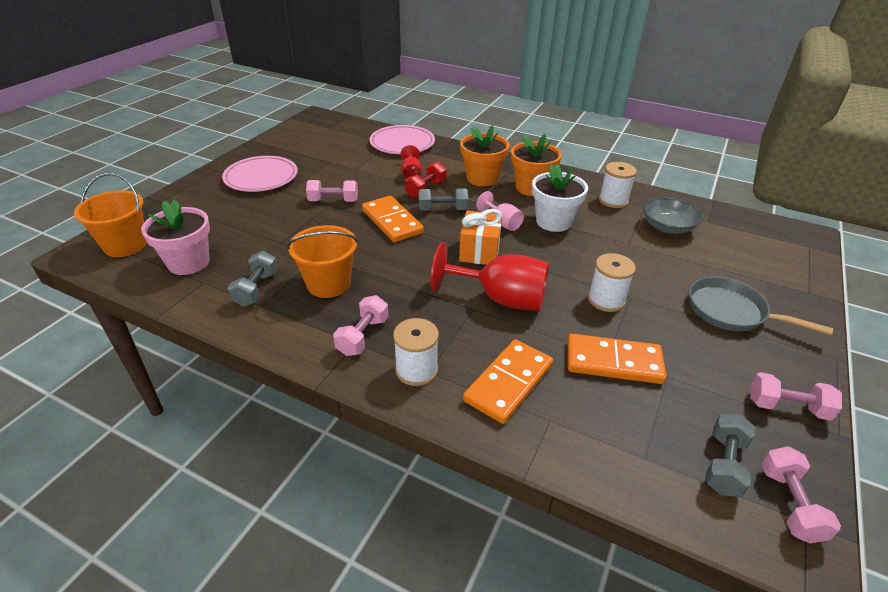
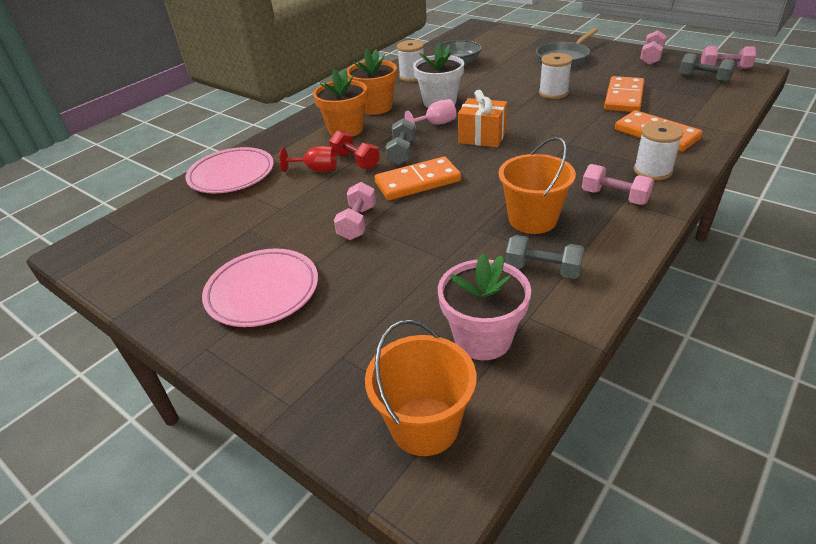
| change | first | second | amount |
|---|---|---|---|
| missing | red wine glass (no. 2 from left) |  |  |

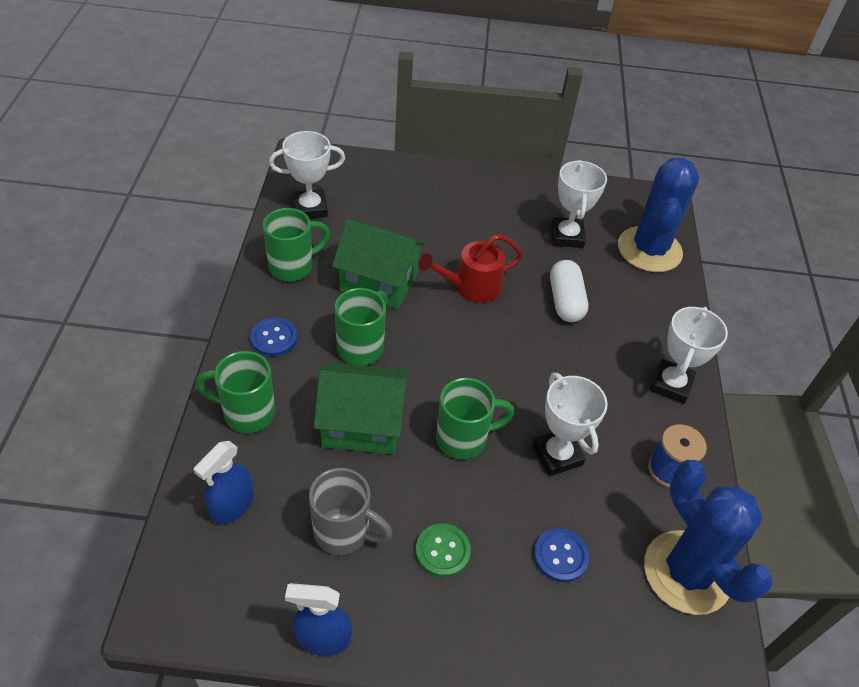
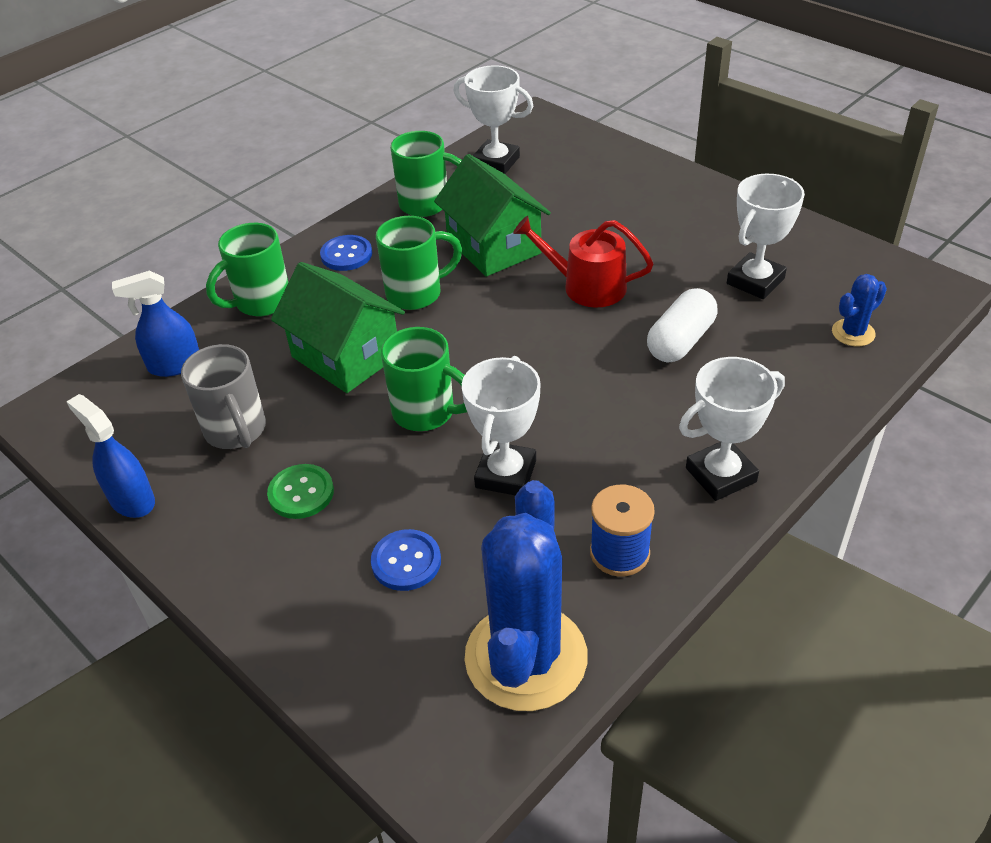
| change | first | second | amount |
|---|---|---|---|
| spun | leaf-green mug (no. 1 from left) |  | 90 degrees counterclockwise |
| size | blue saguaro cactus (no. 1 from left in the first image) | blue saguaro cactus (no. 2 from left) | x0.45 |

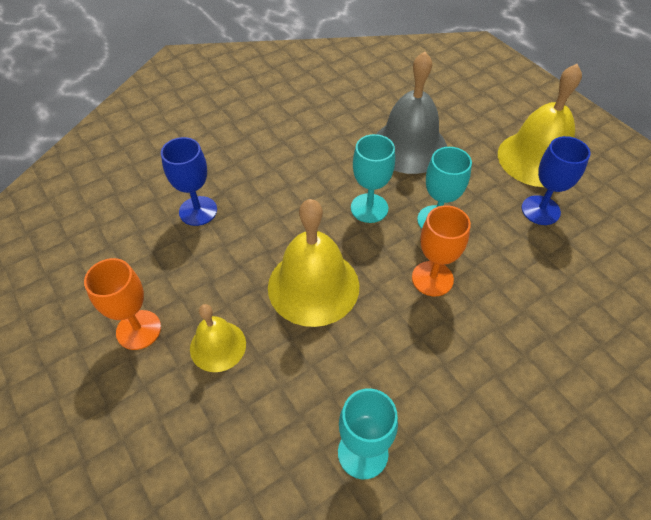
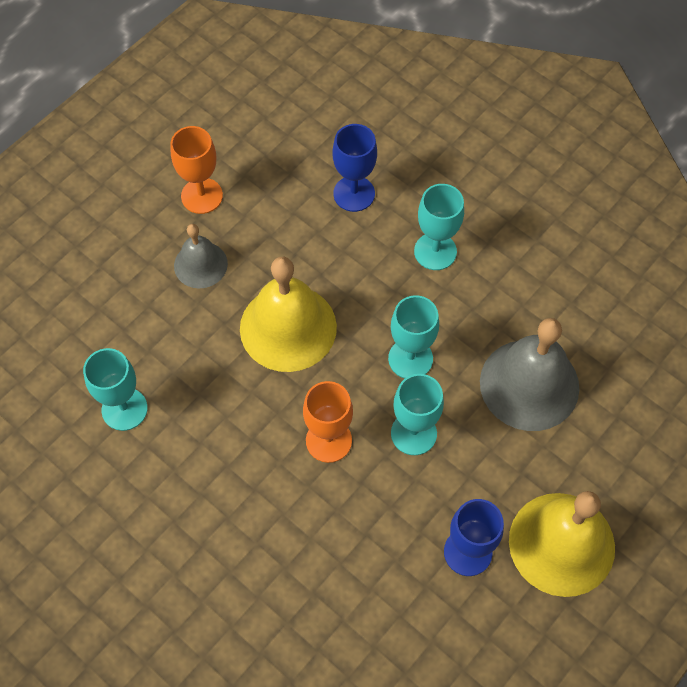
| change | first | second | amount |
|---|---|---|---|
| appeared |  | turquoise wine glass (no. 4 from left) |  |
| colour | bright yellow school bell (no. 1 from left) | ash-grey school bell (no. 1 from left) |  |

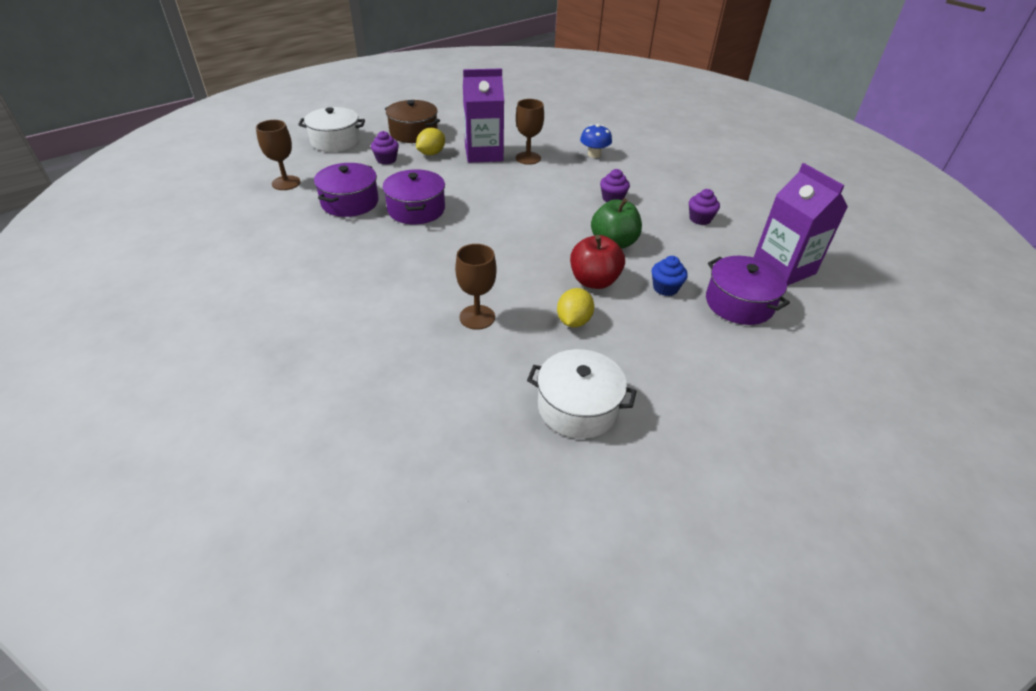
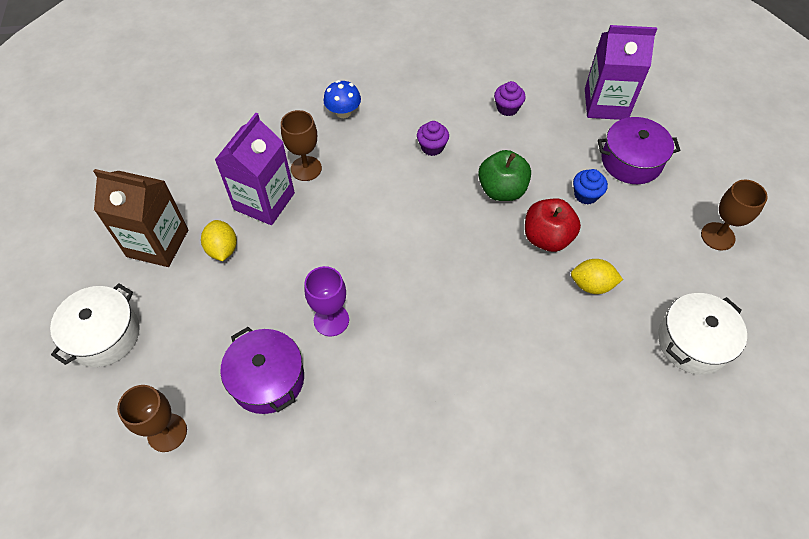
| change | first | second | amount |
|---|---|---|---|
| missing | violet cupcake (no. 1 from left) |  |  |
| relocated | dark brown wine glass (no. 2 from left in the first image) | dark brown wine glass (no. 3 from left) |  |
| exchanged | violet pot (no. 2 from left) | violet wine glass |  |
| exchanged | dark brown pot | dark brown carton |  |
| spun | bright yellow citrus fruit (no. 2 from left) |  | 45 degrees counterclockwise |

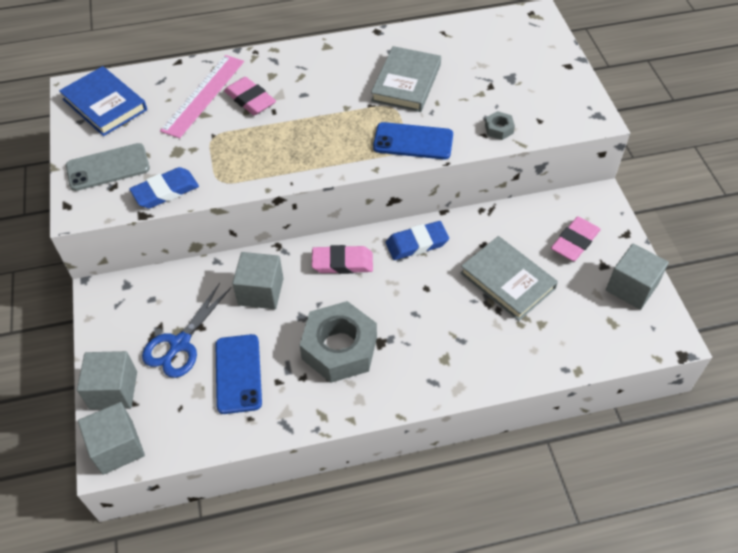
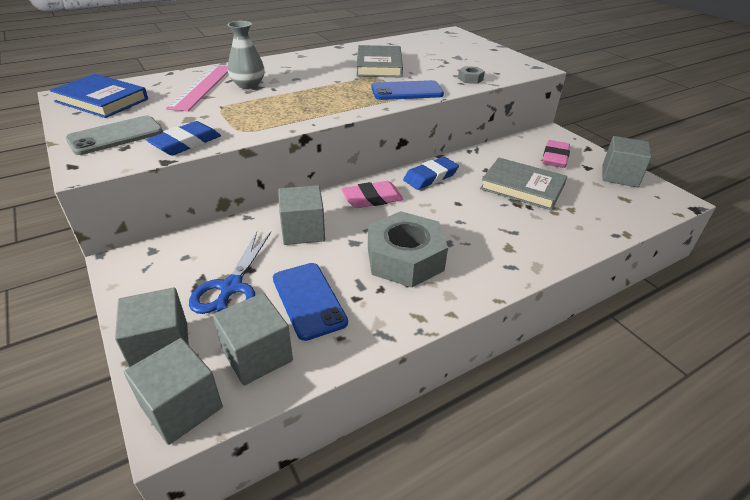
| change | first | second | amount |
|---|---|---|---|
| appeared |  | ash-grey cube (no. 3 from left) |  |
| exchanged | rosy gum eraser (no. 1 from left) | ash-grey tall vase |  |

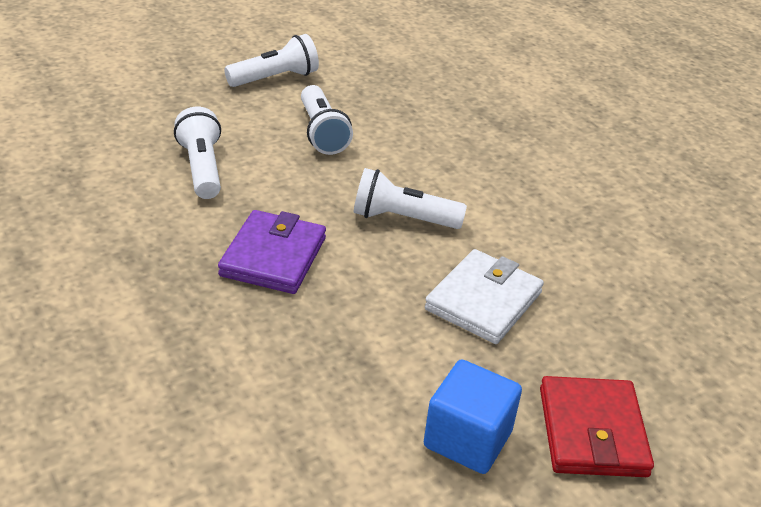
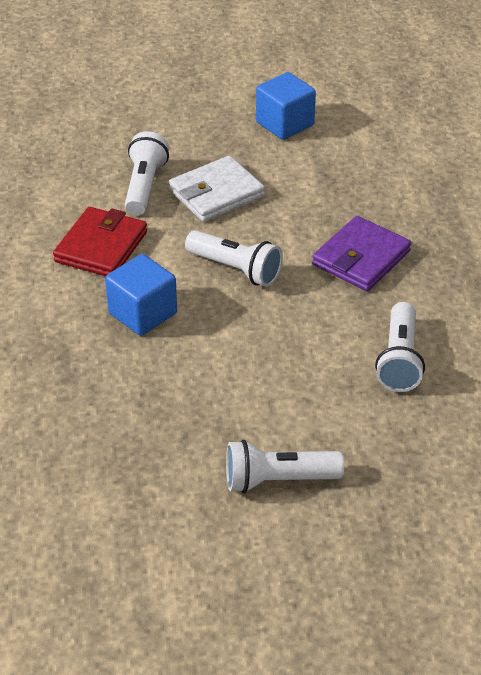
| change | first | second | amount |
|---|---|---|---|
| appeared |  | blue cube (no. 1 from left) |  |
| relocated | snow-white flashlight (no. 3 from left in the first image) | snow-white flashlight (no. 1 from left) |  |
| relocated | red billfold |  |  |

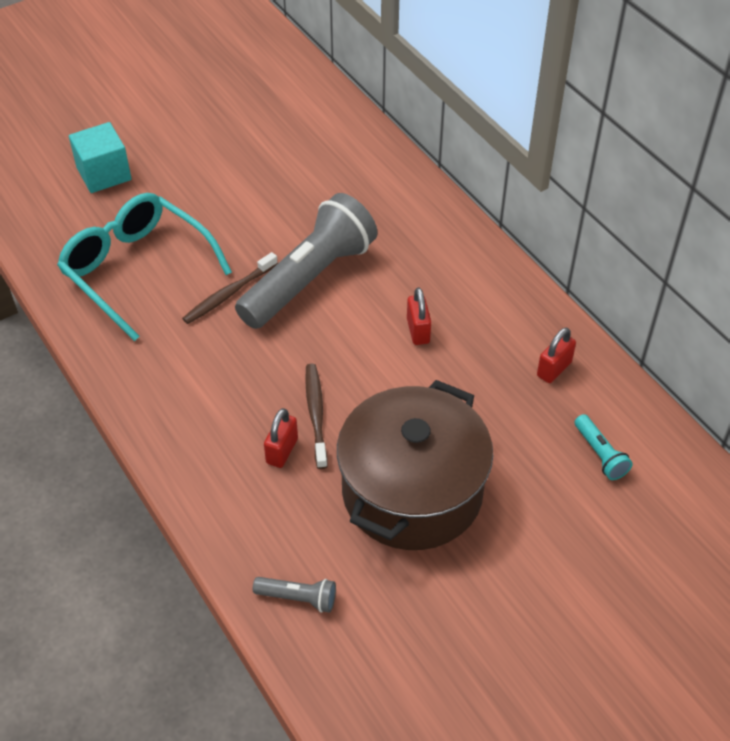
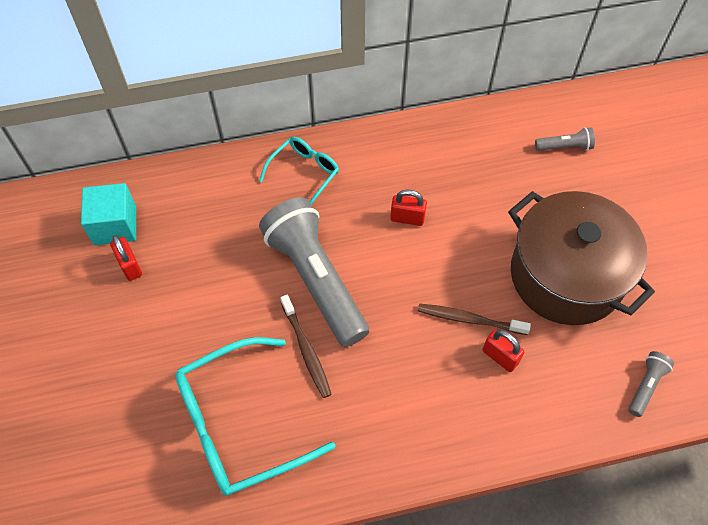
| change | first | second | amount |
|---|---|---|---|
| appeared |  | turquoise spectacles (no. 2 from left) |  |
| relocated | turquoise cube |  |  |
| relocated | red lock (no. 3 from left in the first image) | red lock (no. 1 from left) |  |
| colour | turquoise flashlight | ash-grey flashlight (no. 2 from left) |  |

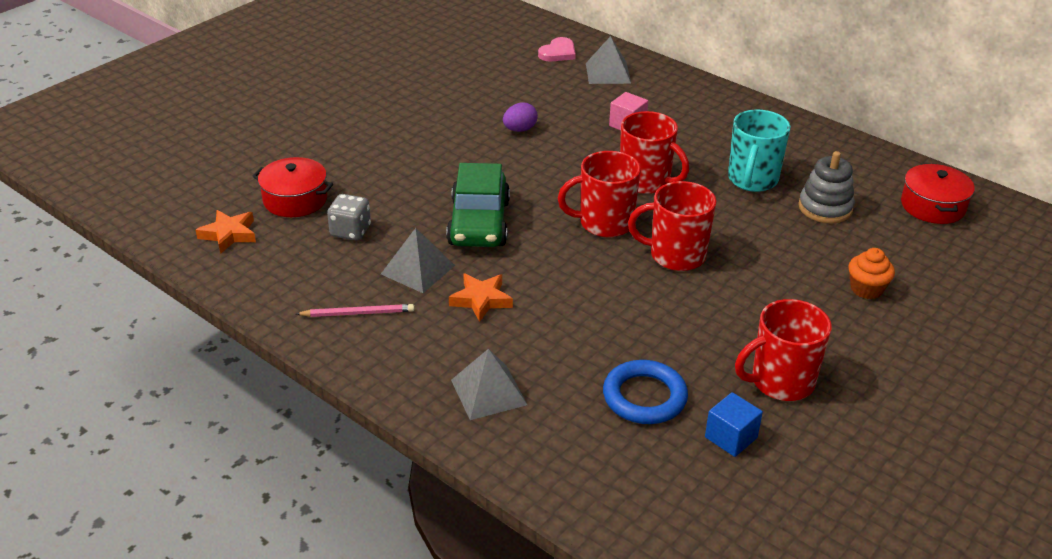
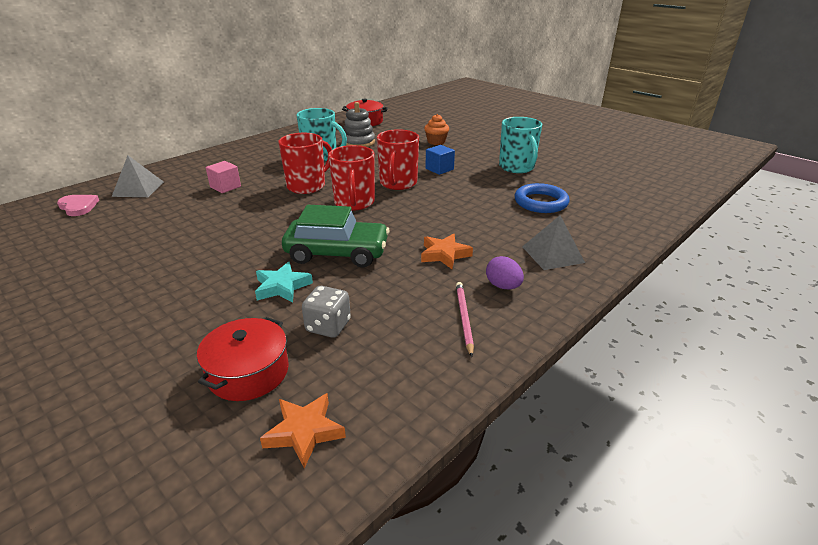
| change | first | second | amount |
|---|---|---|---|
| missing | ash-grey pyramid (no. 1 from left) |  |  |
| appeared |  | turquoise star shape |  |
| relocated | violet egg shape |  |  |
| relocated | blue cube |  |  |
| colour | red mug (no. 4 from left) | turquoise mug (no. 2 from left) |  |

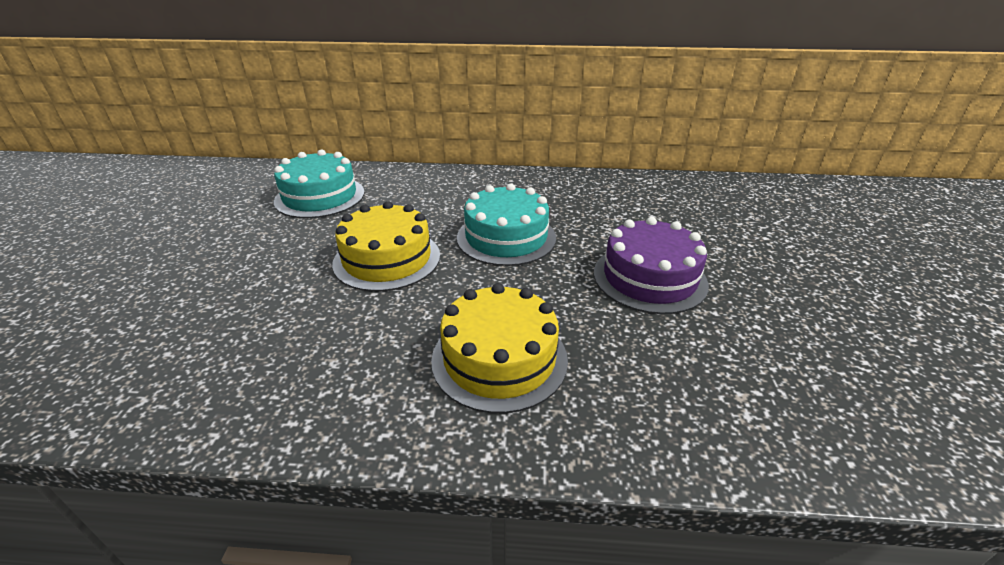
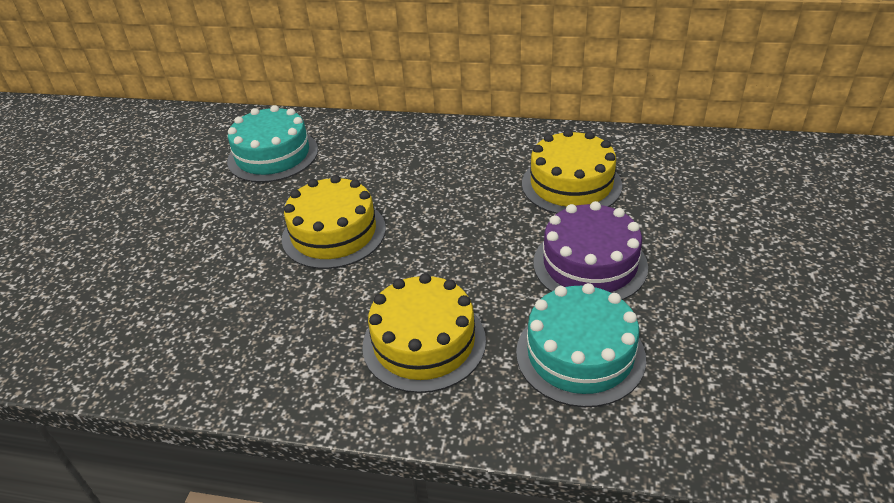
| change | first | second | amount |
|---|---|---|---|
| appeared |  | bright yellow cake (no. 3 from left) |  |
| relocated | turquoise cake (no. 2 from left) |  |  |

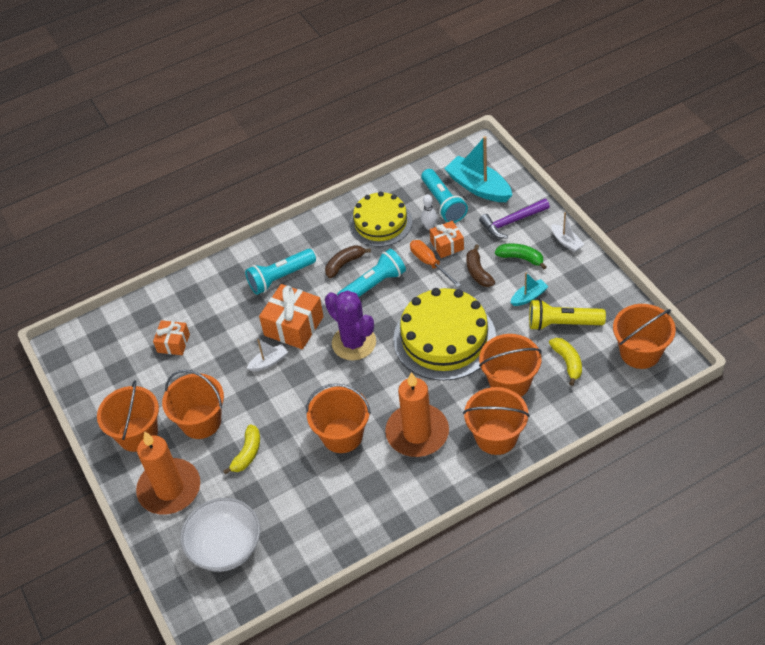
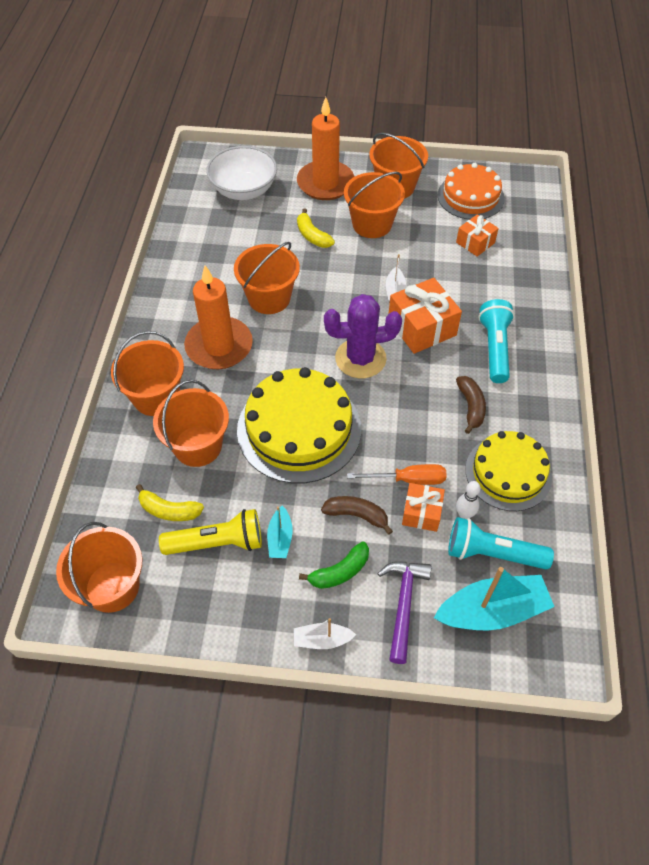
| change | first | second | amount |
|---|---|---|---|
| missing | turquoise flashlight (no. 2 from left) |  |  |
| appeared |  | orange cake |  |
| spun | bright yellow flashlight |  | 45 degrees clockwise |

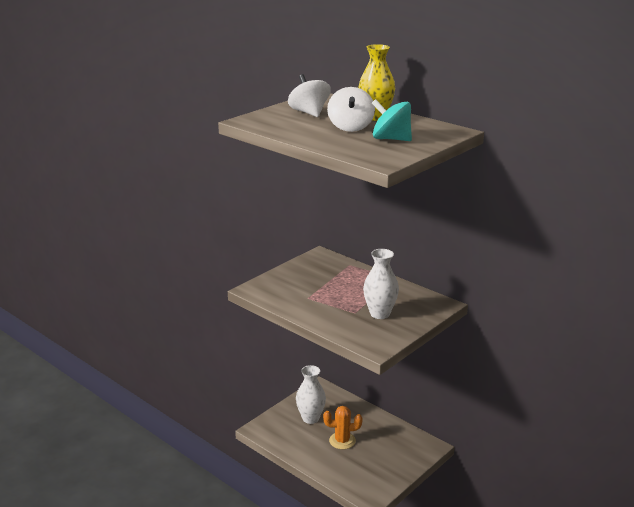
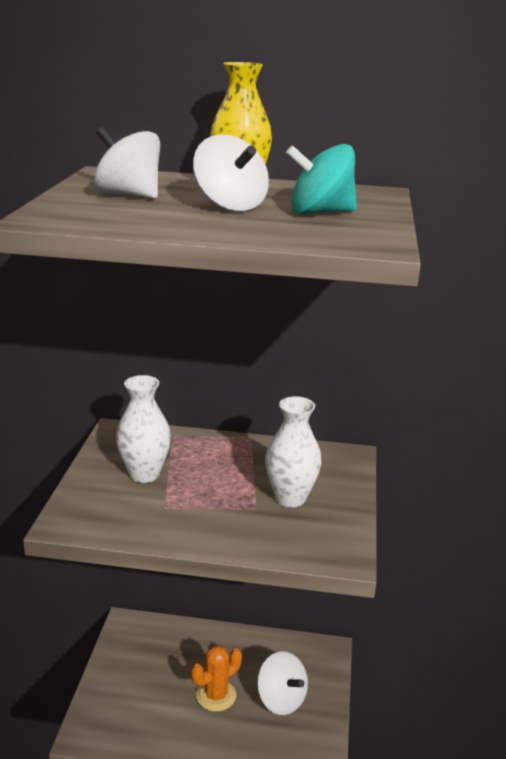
| change | first | second | amount |
|---|---|---|---|
| appeared |  | snow-white spinning top (no. 3 from left) |  |
| relocated | snow-white tall vase (no. 1 from left) |  |  |

